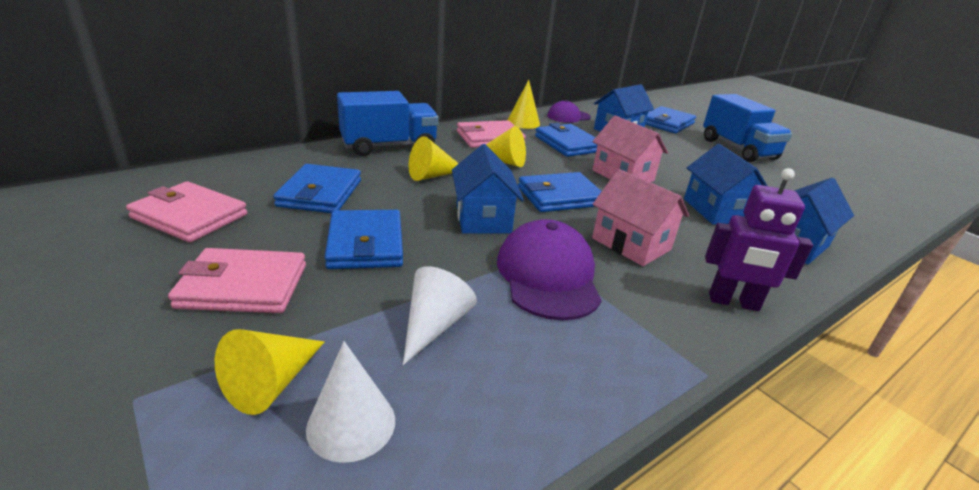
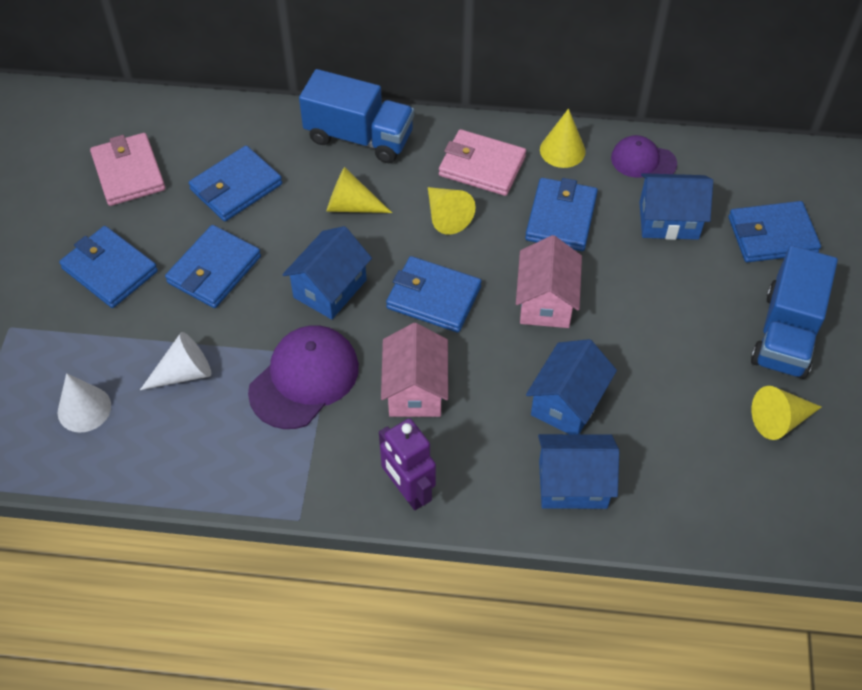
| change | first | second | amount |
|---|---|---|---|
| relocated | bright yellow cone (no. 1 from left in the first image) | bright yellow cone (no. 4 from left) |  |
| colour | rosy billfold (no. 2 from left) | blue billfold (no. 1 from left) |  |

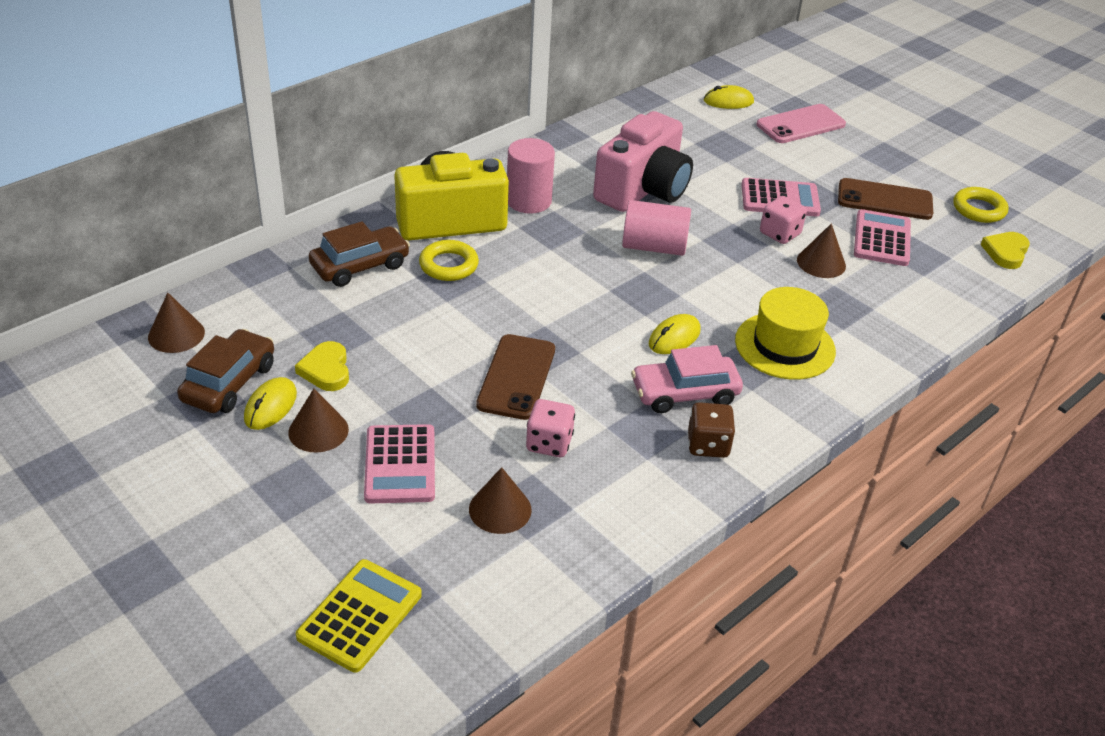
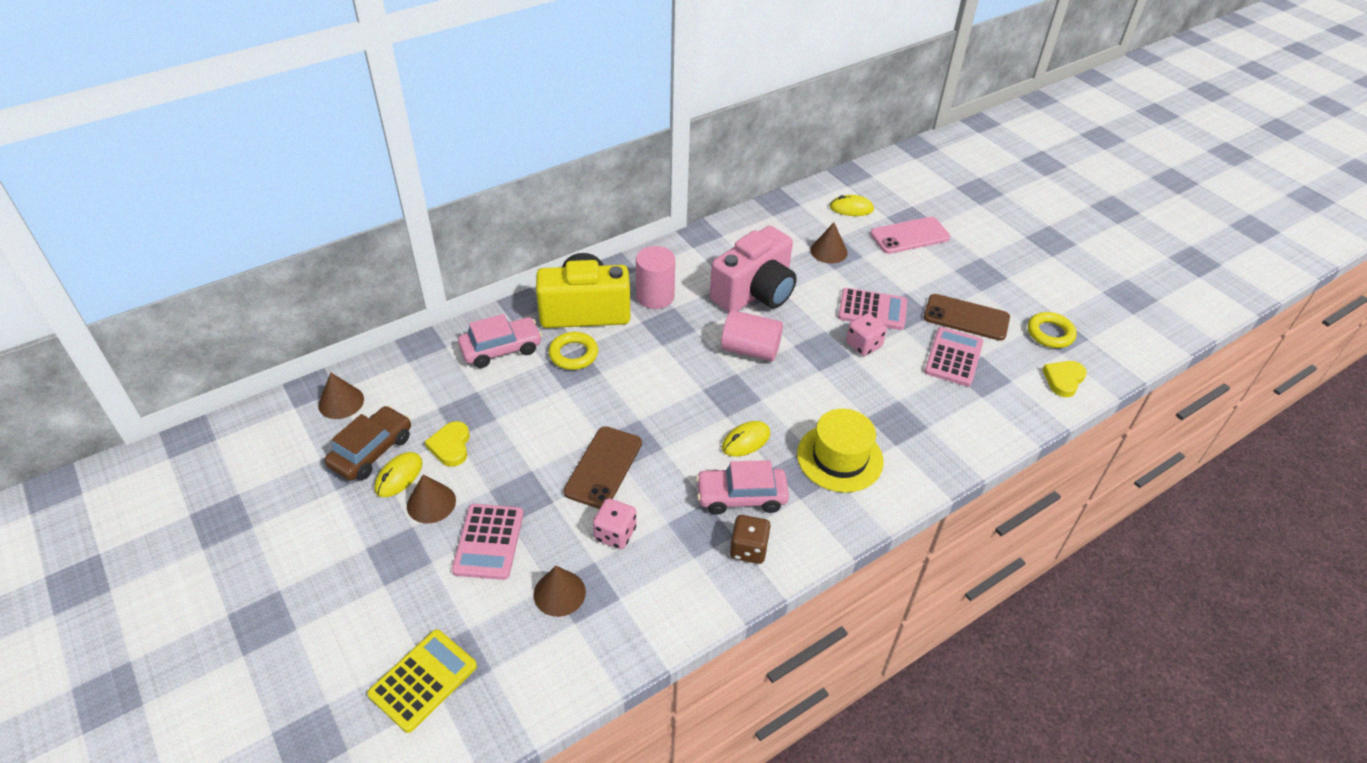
| change | first | second | amount |
|---|---|---|---|
| relocated | dark brown cone (no. 4 from left) |  |  |
| colour | dark brown automobile (no. 2 from left) | rosy automobile (no. 1 from left) |  |

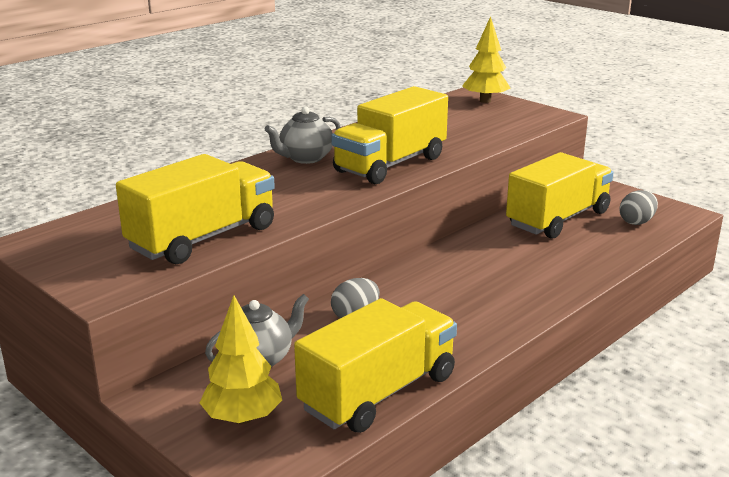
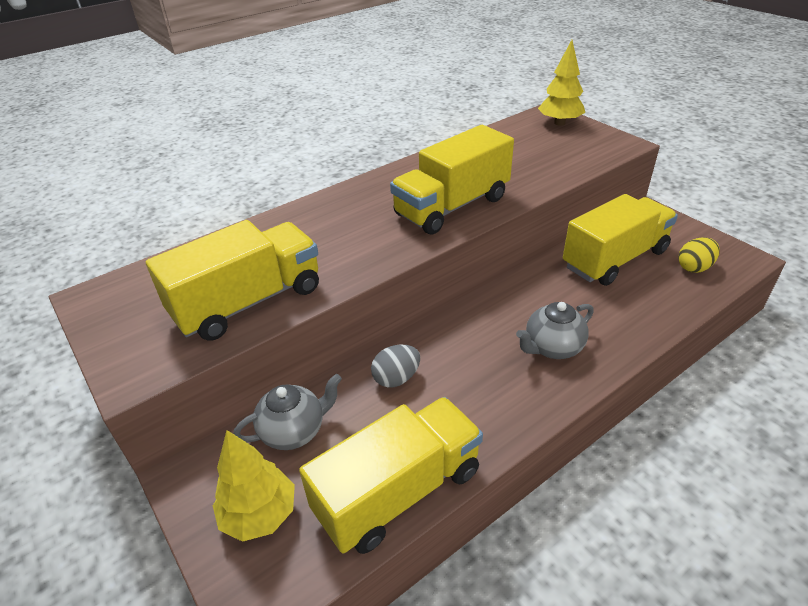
| change | first | second | amount |
|---|---|---|---|
| relocated | ash-grey teapot (no. 2 from left) |  |  |
| colour | ash-grey egg shape (no. 2 from left) | bright yellow egg shape |  |

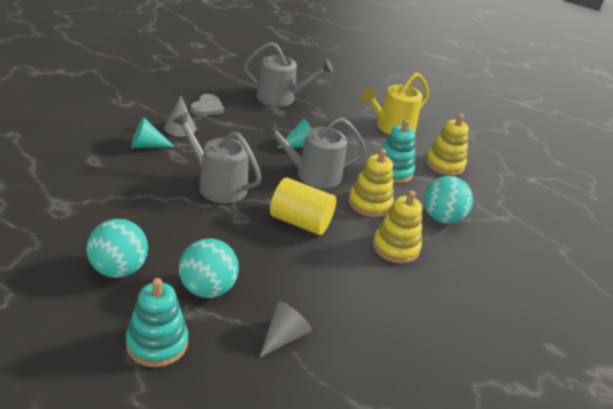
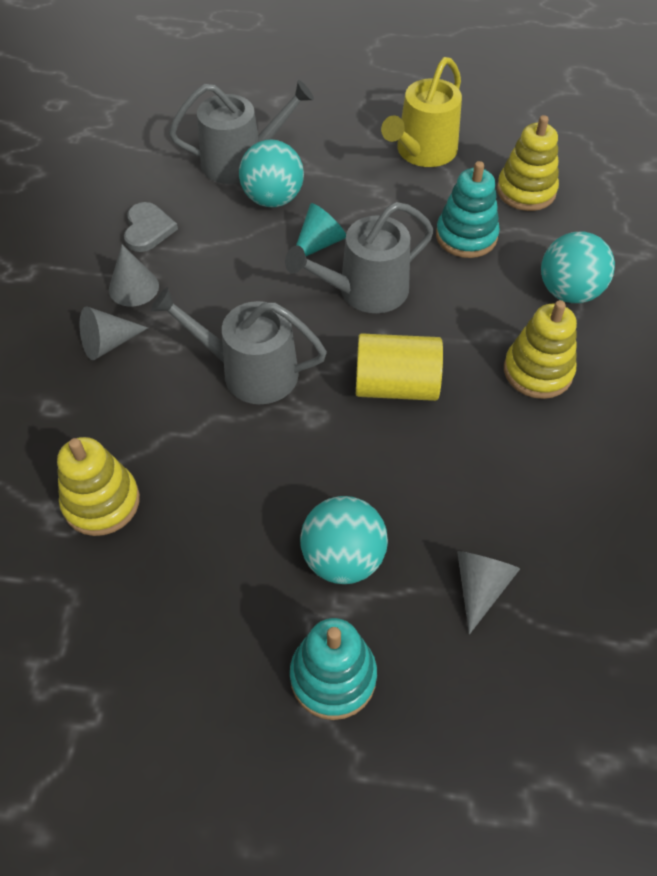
| change | first | second | amount |
|---|---|---|---|
| relocated | turquoise sphere (no. 1 from left) |  |  |
| relocated | bright yellow ring stacker (no. 1 from left) |  |  |
| colour | turquoise cone (no. 1 from left) | ash-grey cone (no. 1 from left) |  |

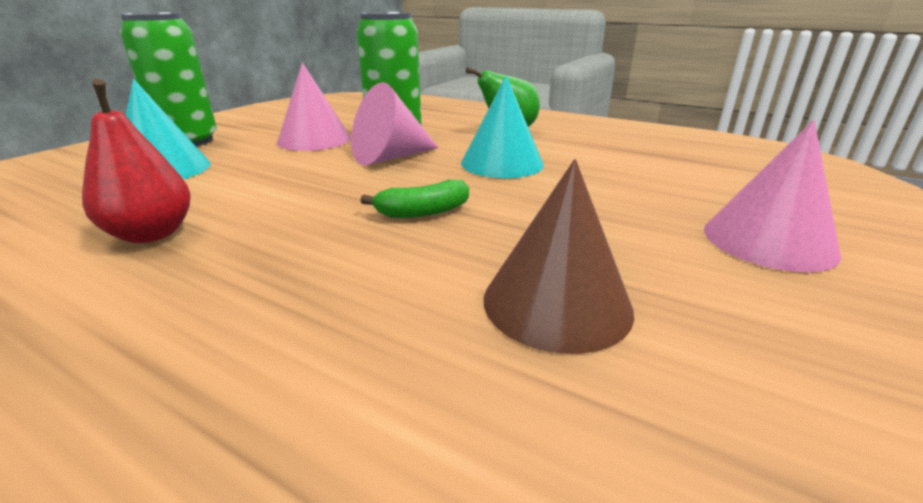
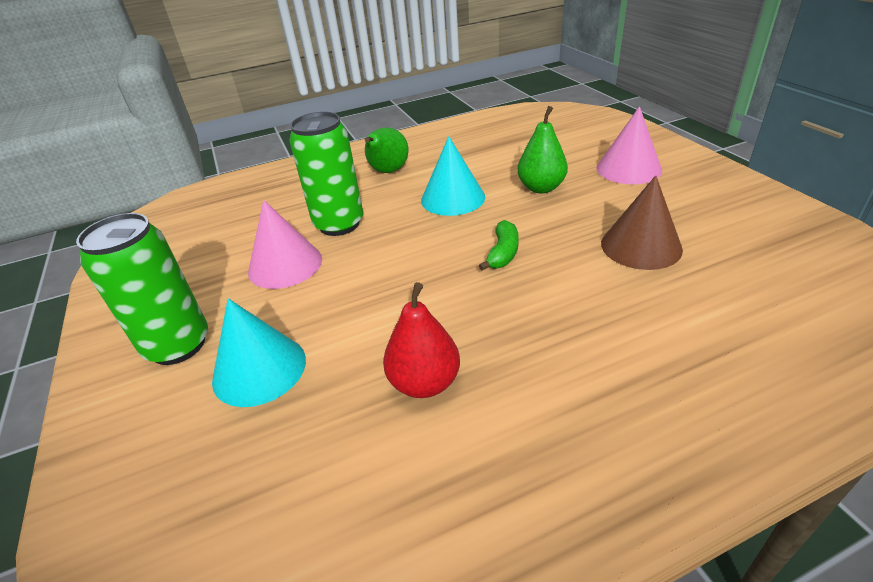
| change | first | second | amount |
|---|---|---|---|
| missing | rosy cone (no. 2 from left) |  |  |
| appeared |  | leaf-green pear (no. 2 from left) |  |

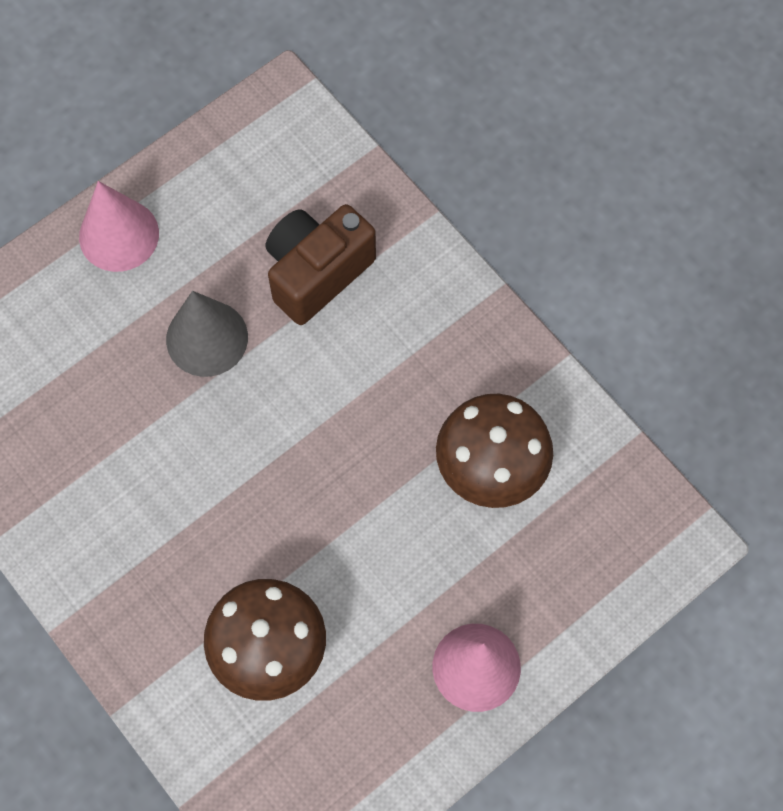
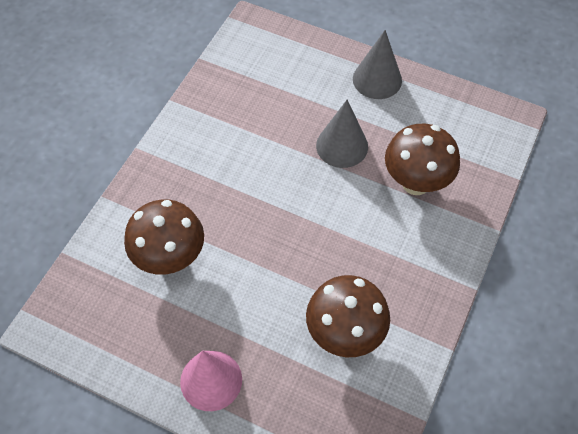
| change | first | second | amount |
|---|---|---|---|
| exchanged | dark brown compact camera | dark brown toadstool (no. 3 from left) |  |
| colour | rosy cone (no. 1 from left) | ash-grey cone (no. 2 from left) |  |

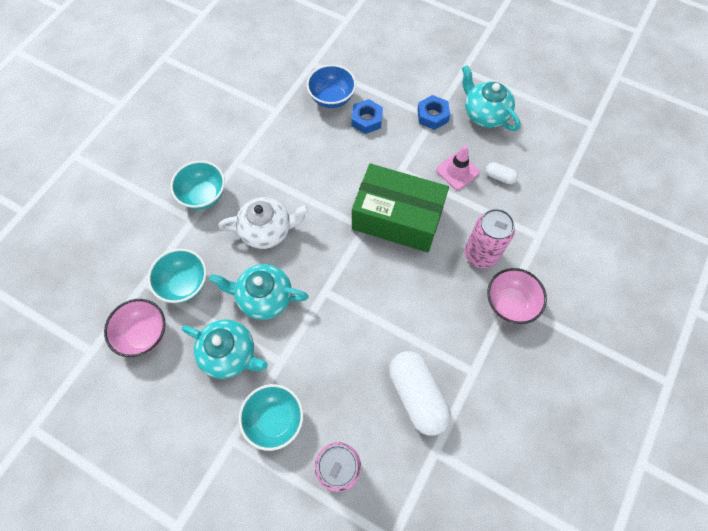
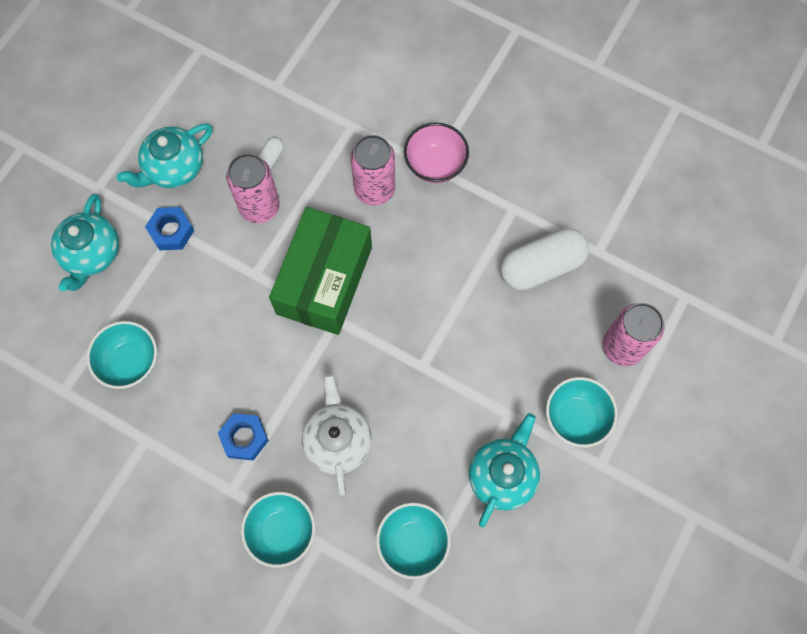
| change | first | second | amount |
|---|---|---|---|
| missing | rosy deep dish (no. 1 from left) |  |  |
| relocated | turquoise teapot (no. 2 from left in the first image) | turquoise teapot (no. 1 from left) |  |
| relocated | blue nut (no. 1 from left in the first image) | blue nut (no. 2 from left) |  |
| exchanged | rosy traffic cone | rosy tin (no. 1 from left) |  |
| colour | blue deep dish | turquoise deep dish (no. 1 from left) |  |

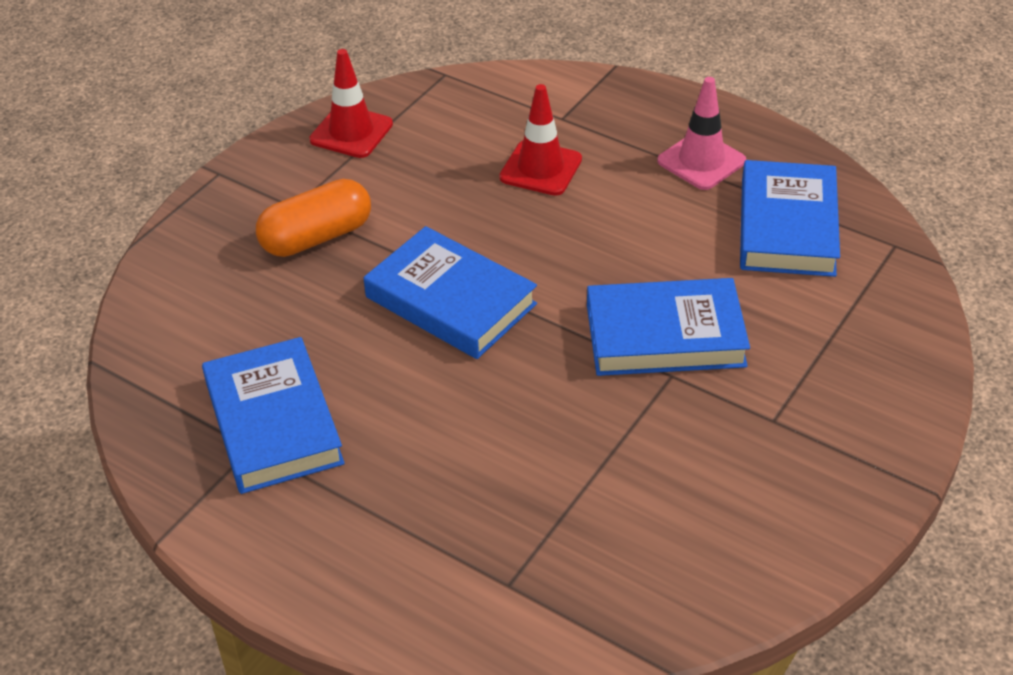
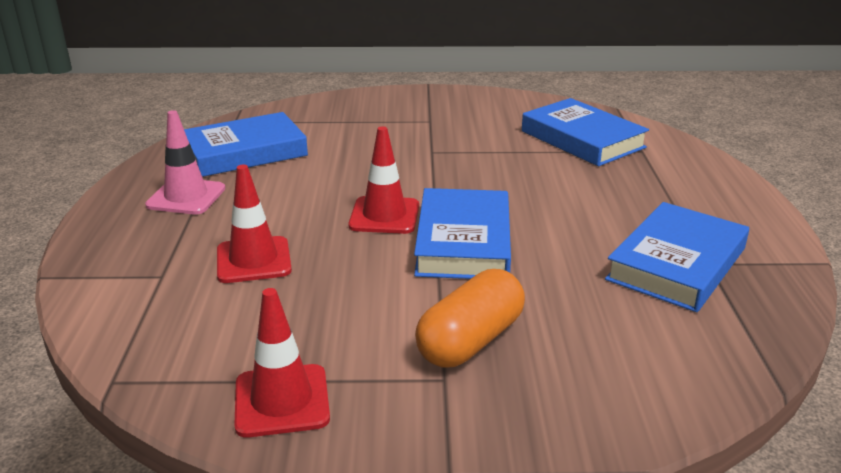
| change | first | second | amount |
|---|---|---|---|
| appeared |  | red traffic cone (no. 3 from left) |  |
| relocated | blue hardcover (no. 3 from left) |  |  |
| spun | orange pill |  | 75 degrees counterclockwise |

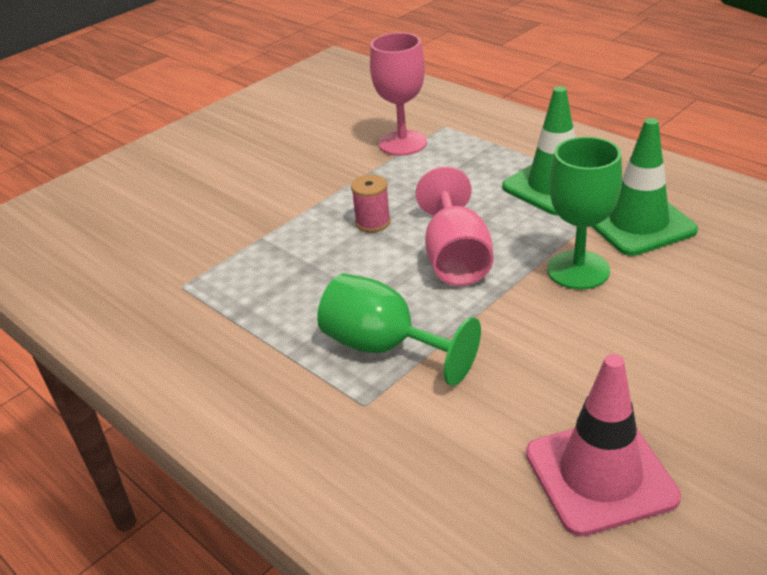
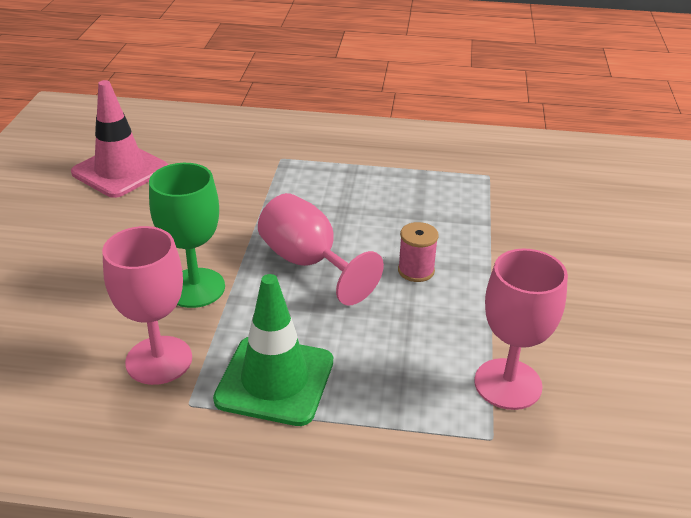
| change | first | second | amount |
|---|---|---|---|
| missing | leaf-green wine glass (no. 1 from left) |  |  |
| exchanged | leaf-green traffic cone (no. 2 from left) | rosy wine glass (no. 1 from left) |  |

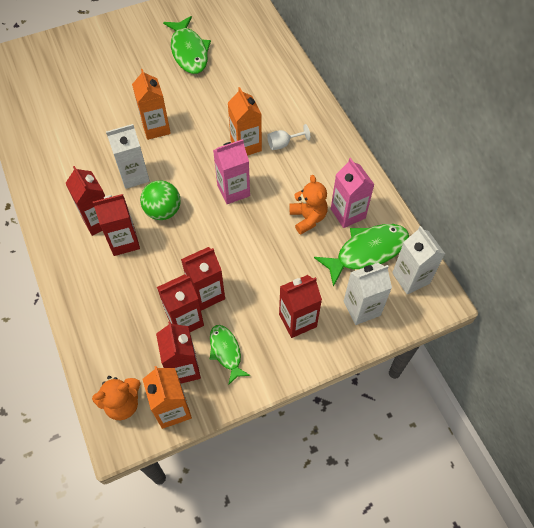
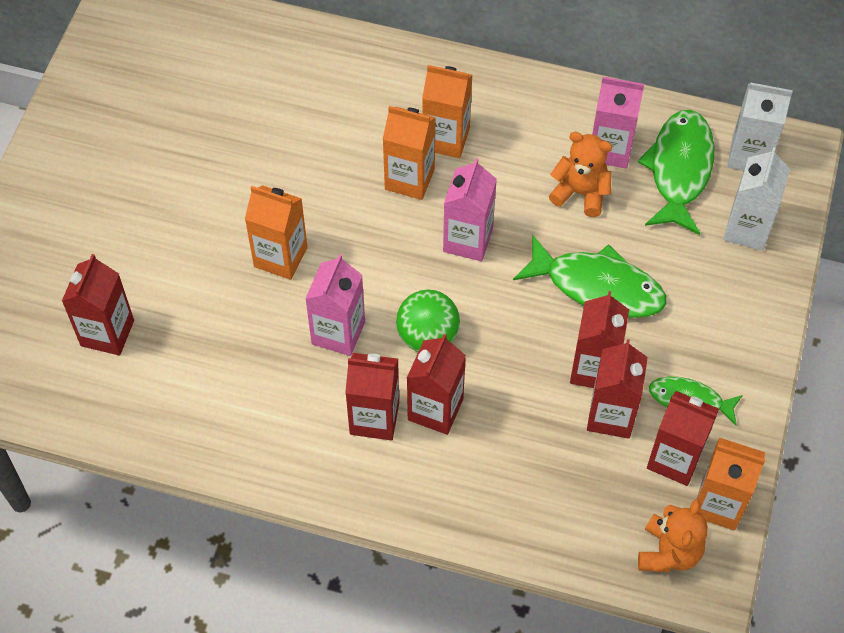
| change | first | second | amount |
|---|---|---|---|
| relocated | leaf-green toy fish (no. 1 from left) |  |  |
| relocated | red carton (no. 6 from left in the first image) | red carton (no. 1 from left) |  |
| exchanged | snow-white wine glass | orange carton (no. 3 from left) |  |
| colour | snow-white carton (no. 1 from left) | rosy carton (no. 1 from left) |  |

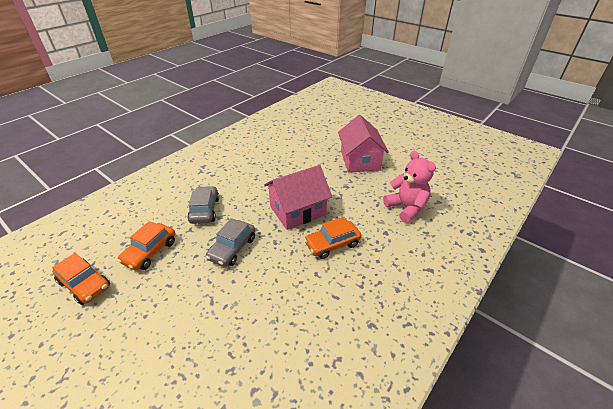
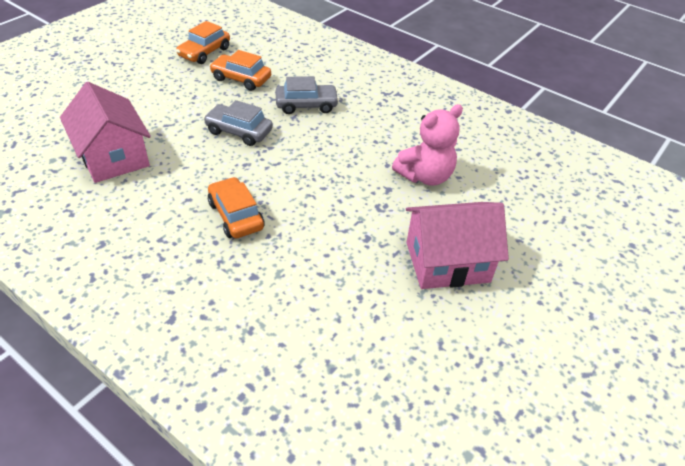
| change | first | second | amount |
|---|---|---|---|
| relocated | rosy cottage (no. 1 from left) |  |  |
| relocated | rosy teddy bear |  |  |

